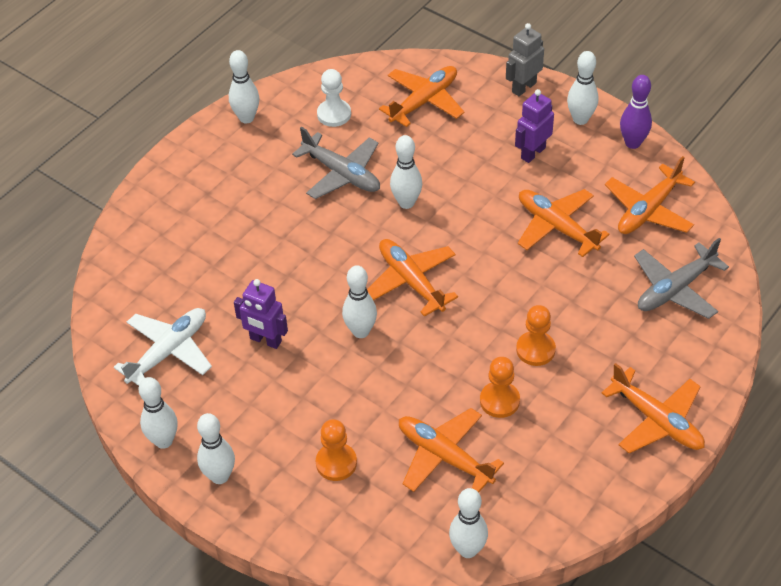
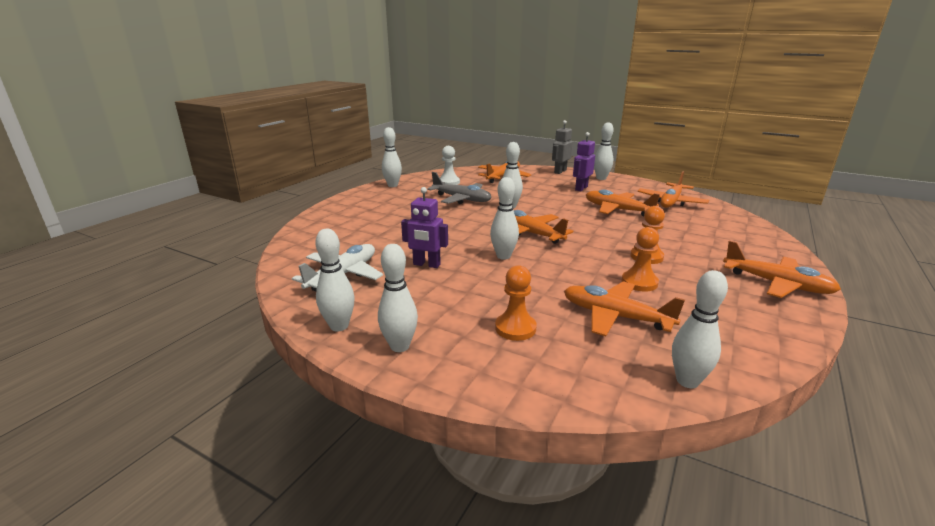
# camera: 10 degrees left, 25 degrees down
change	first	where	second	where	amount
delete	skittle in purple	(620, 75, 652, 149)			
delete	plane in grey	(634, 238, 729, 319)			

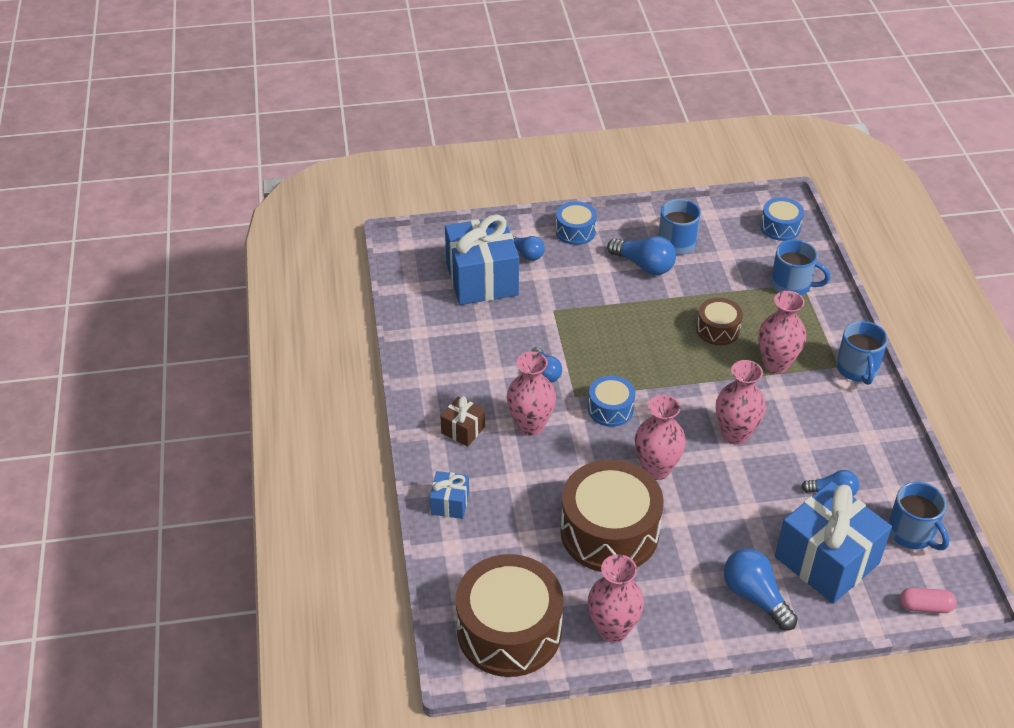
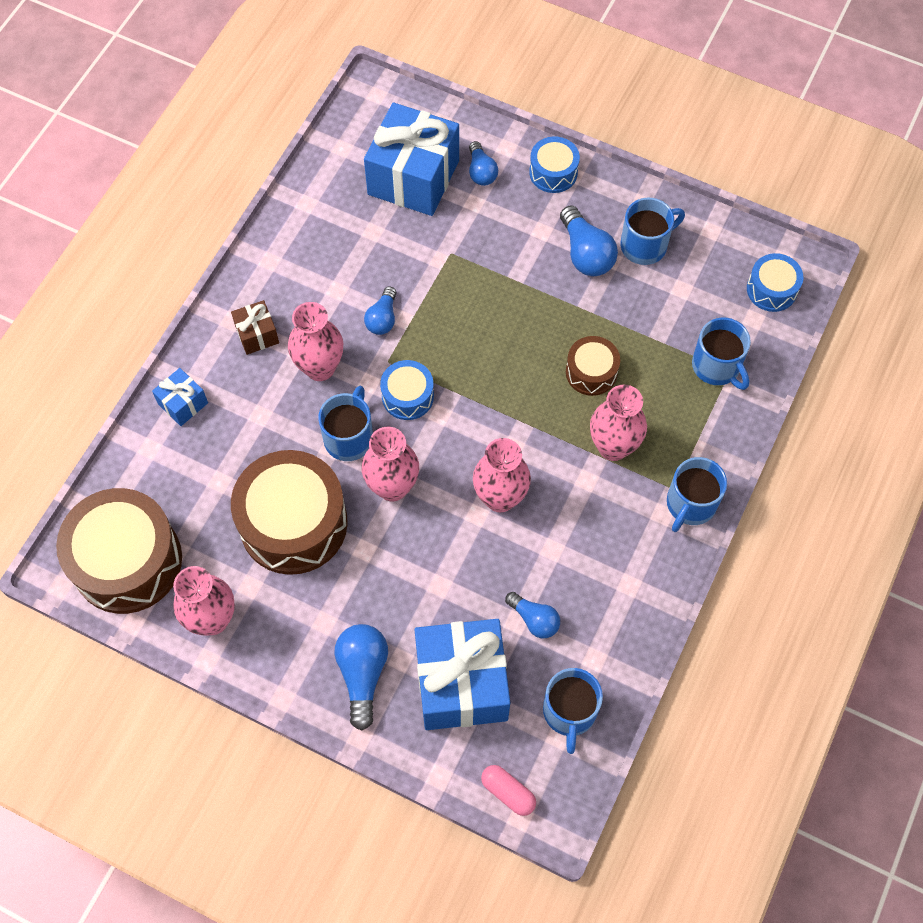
# camera: 35 degrees right, 20 degrees up
change	first	where	second	where	amount
insert			coffee mug in blue	(318, 386, 373, 461)	

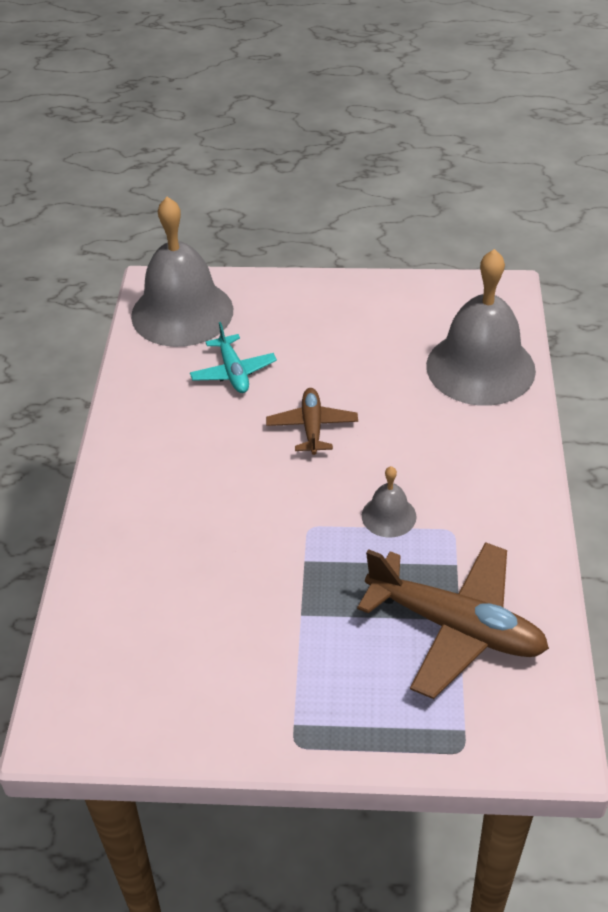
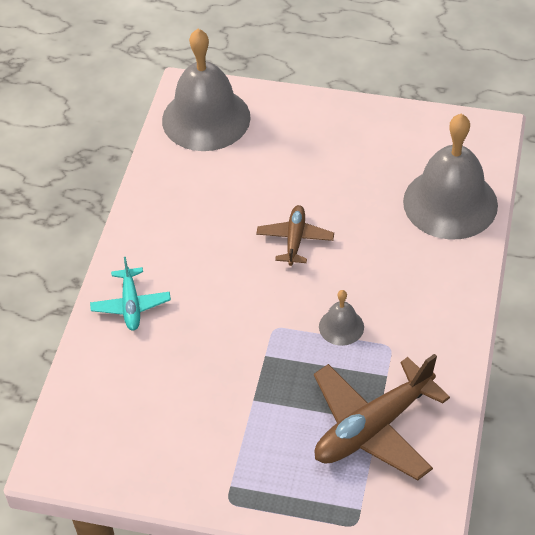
# camera: 10 degrees right, 5 degrees up
change	first	where	second	where	amount
move	plane in teal	(190, 322, 277, 393)		(90, 257, 171, 331)	
rotate	plane in russet	(357, 542, 549, 699)		(314, 354, 450, 480)	105 degrees clockwise

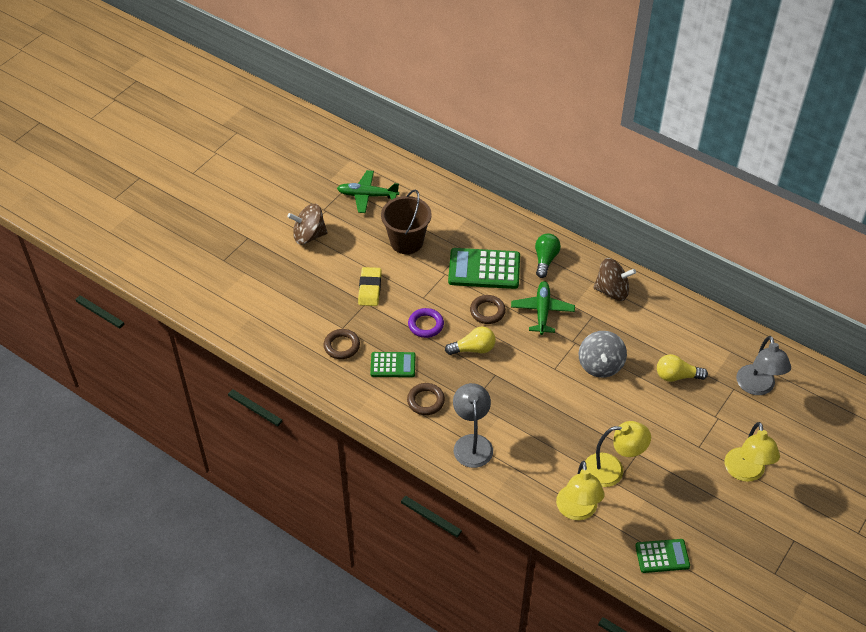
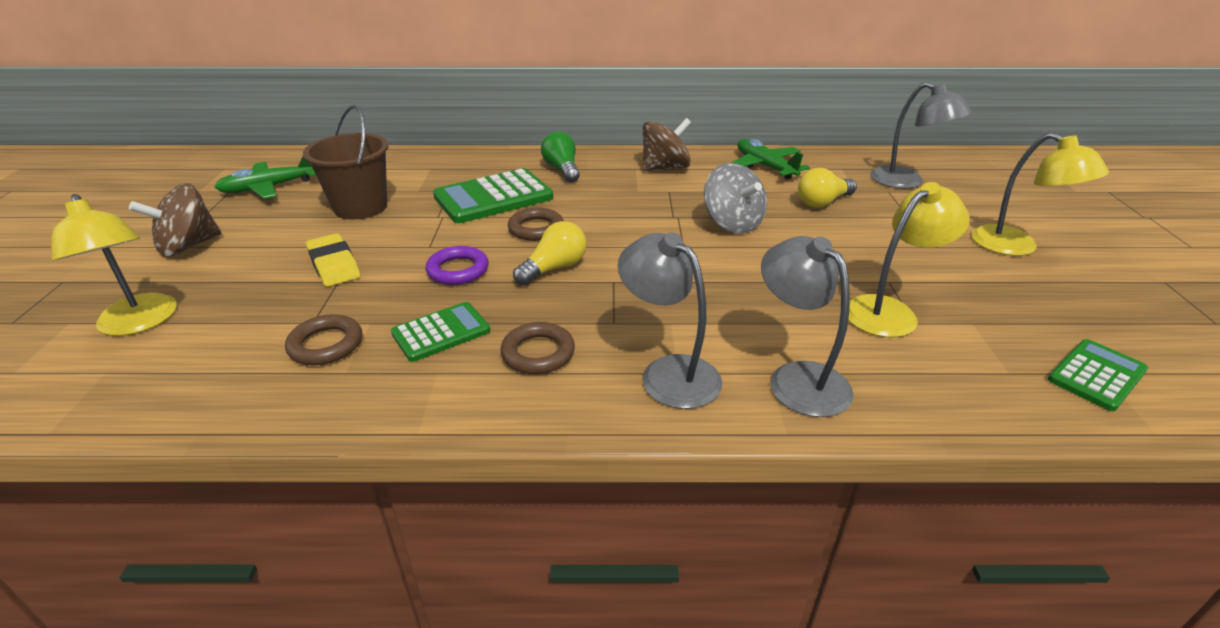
# camera: 35 degrees left, 15 degrees down
change	first	where	second	where	amount
move	reading lamp in golden	(556, 461, 605, 520)		(51, 194, 177, 336)	
move	plane in emerald	(511, 281, 575, 335)		(731, 139, 810, 179)	
insert			reading lamp in grey	(761, 236, 854, 417)	

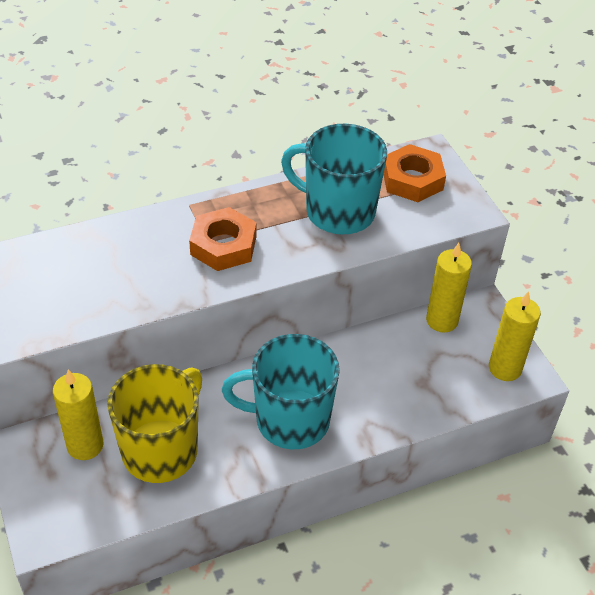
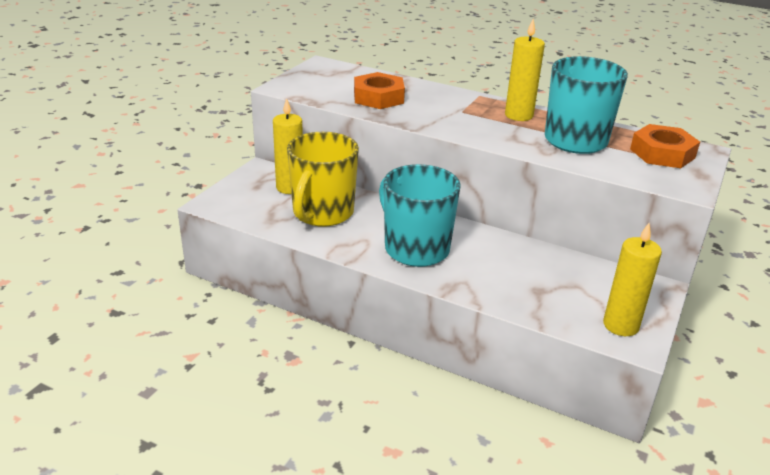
# camera: 50 degrees right, 15 degrees down
change	first	where	second	where	amount
rotate	coffee mug in golden	(107, 364, 202, 483)		(287, 132, 359, 227)	120 degrees clockwise
move	hex nut in orange	(189, 207, 256, 271)		(354, 72, 405, 109)	
move	candle in golden	(426, 243, 472, 333)		(505, 19, 545, 121)	

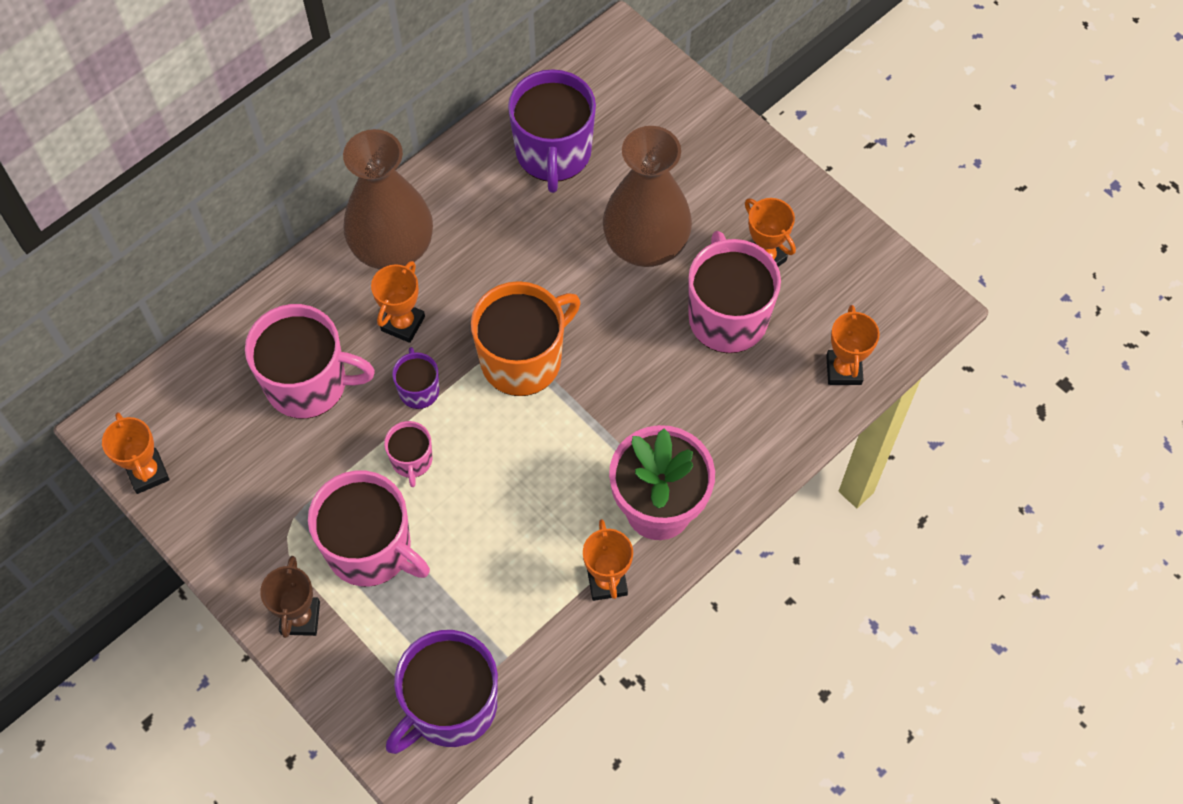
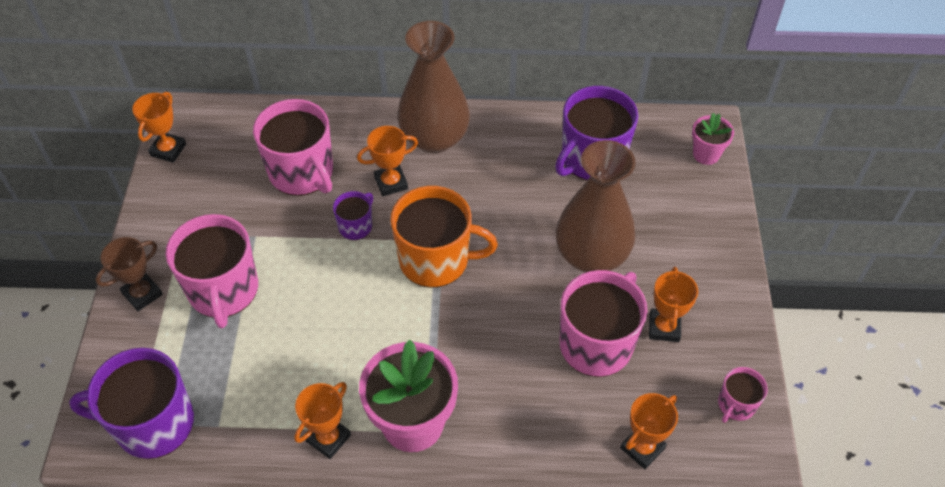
# camera: 45 degrees right, 10 degrees down
change	first	where	second	where	amount
insert			potted plant in rosy	(692, 113, 734, 165)	
move	coffee mug in rosy	(384, 421, 432, 487)		(718, 367, 768, 423)	

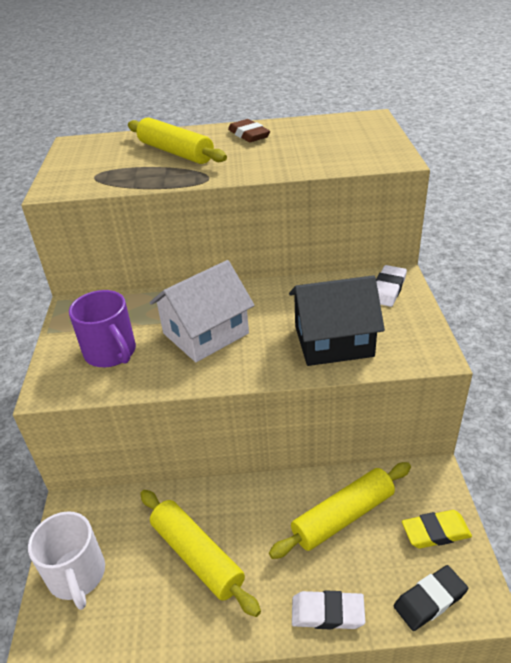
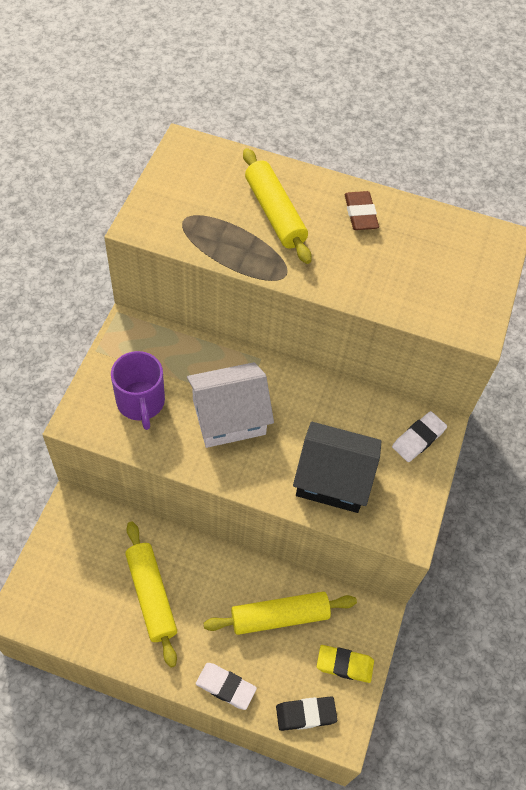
# camera: 15 degrees right, 20 degrees up
change	first	where	second	where	amount
delete	coffee mug in snow-white	(28, 511, 105, 610)			

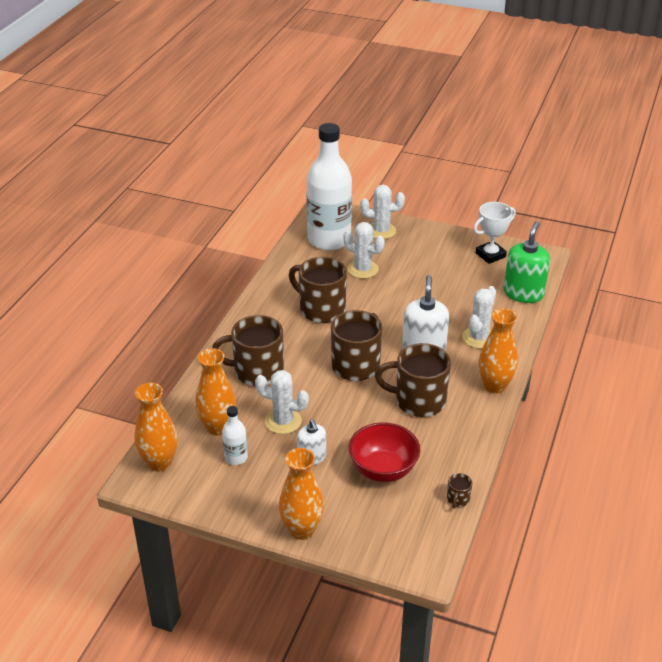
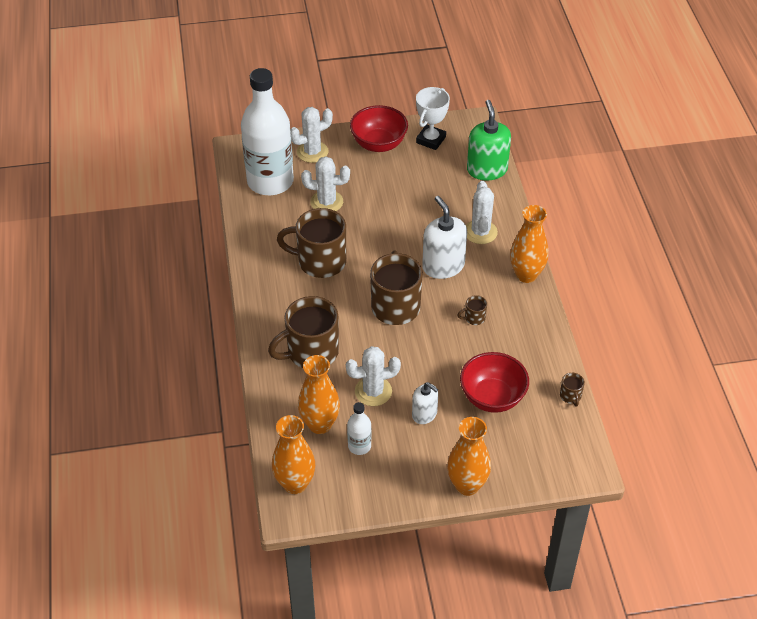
# camera: 30 degrees left, 10 degrees up
change	first	where	second	where	amount
insert			deep dish in scarlet	(350, 105, 408, 152)	
resize	coffee mug in russet	(375, 343, 451, 417)		(457, 295, 487, 325)	x0.42

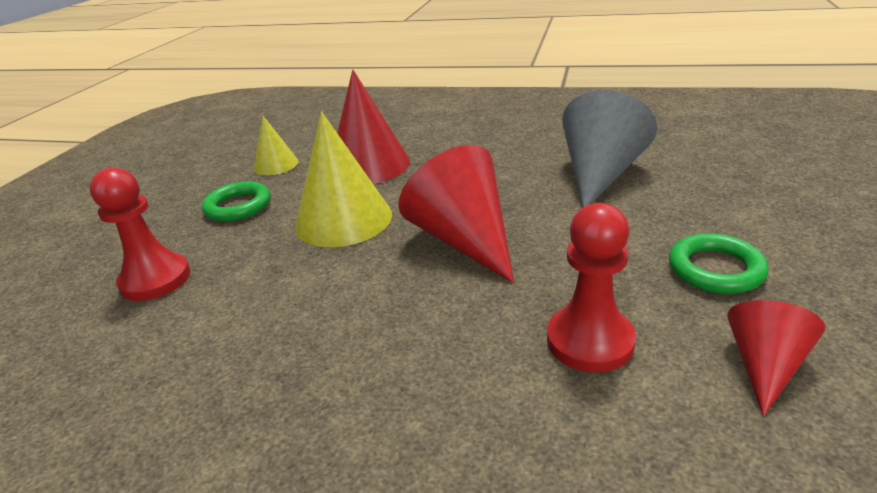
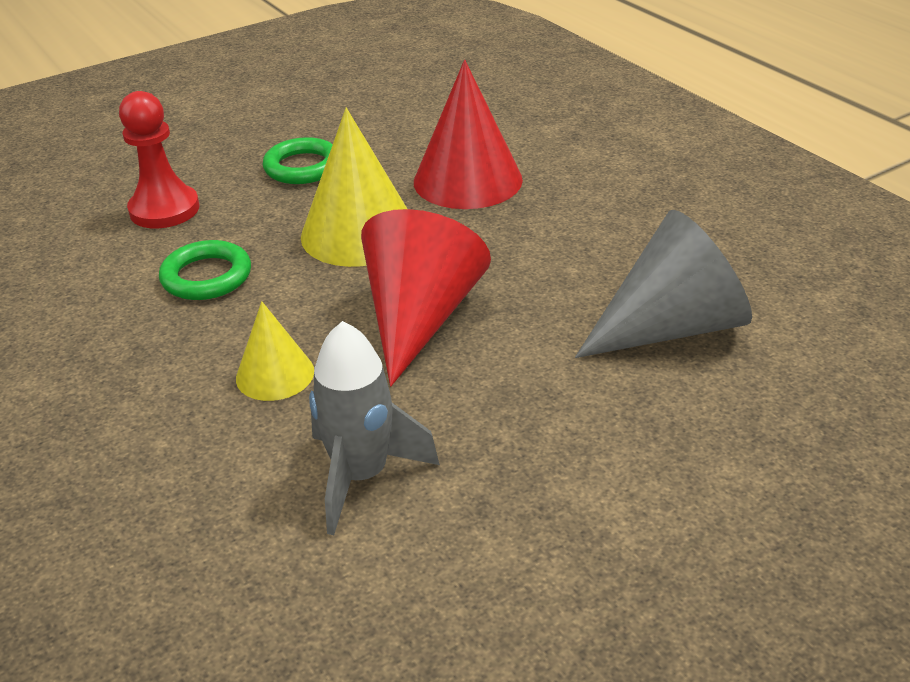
# camera: 40 degrees right, 5 degrees up
change	first	where	second	where	amount
move	hoop in emerald	(669, 233, 769, 294)		(159, 240, 251, 300)	
move	cone in golden	(254, 116, 299, 175)		(236, 301, 314, 401)	
replace	game pawn in scarlet	(547, 203, 636, 373)	toy rocket in grey	(309, 321, 440, 535)	
delete	cone in scarlet	(727, 300, 825, 416)			

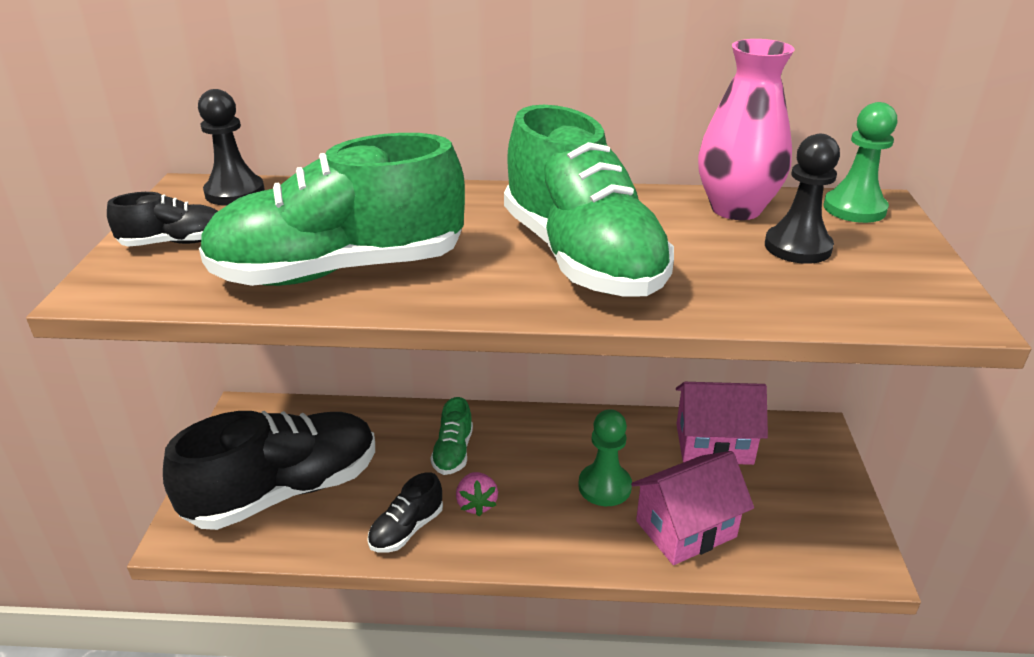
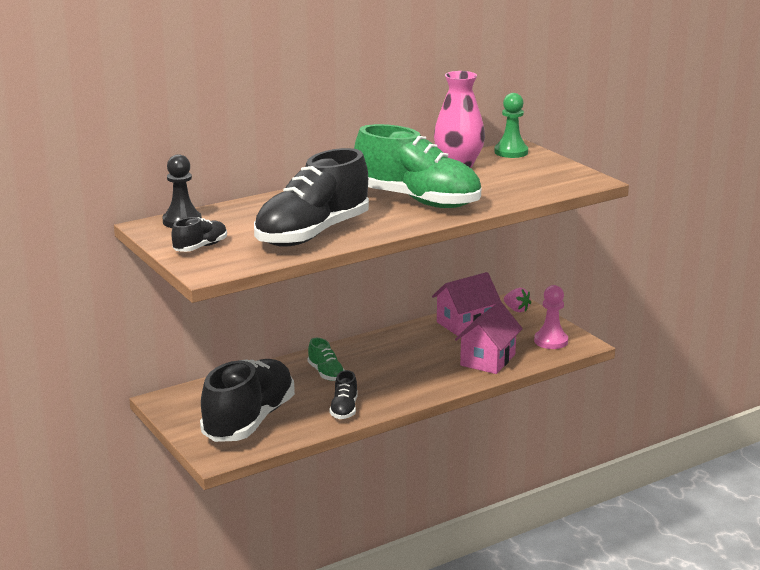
# camera: 35 degrees left, 10 degrees down
change	first	where	second	where	amount
recolor	sneaker in emerald	(199, 133, 465, 286)	sneaker in ebony	(254, 148, 369, 247)	
move	berry in rosy	(456, 472, 498, 516)		(504, 288, 531, 312)	
insert			game pawn in rosy	(534, 285, 568, 349)	
delete	game pawn in emerald	(578, 409, 632, 506)			
delete	game pawn in ebony	(765, 134, 840, 264)			

